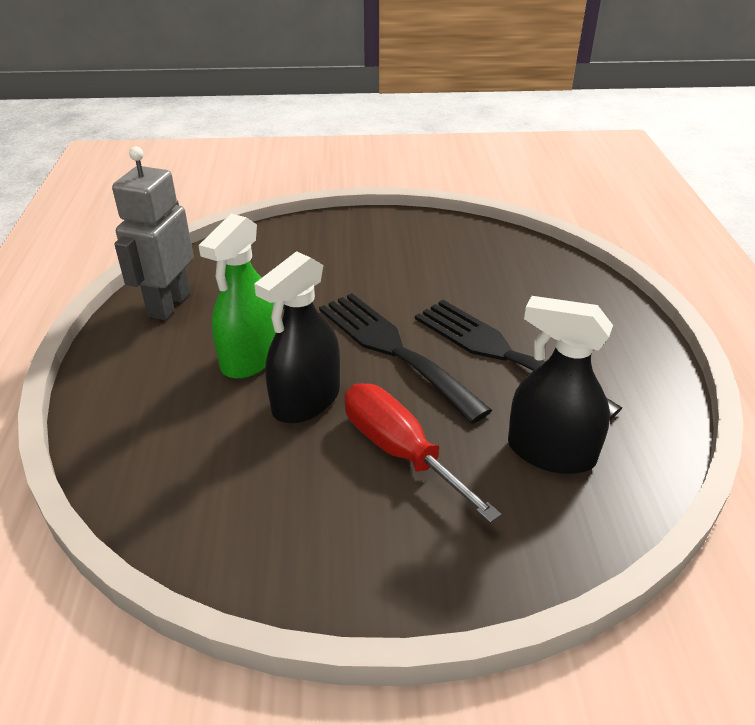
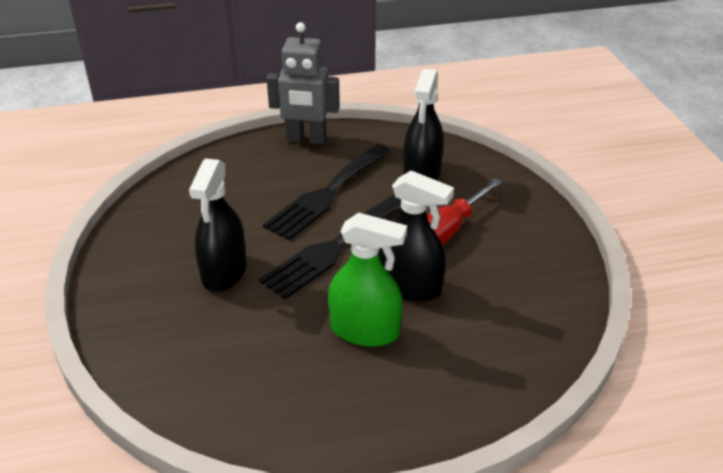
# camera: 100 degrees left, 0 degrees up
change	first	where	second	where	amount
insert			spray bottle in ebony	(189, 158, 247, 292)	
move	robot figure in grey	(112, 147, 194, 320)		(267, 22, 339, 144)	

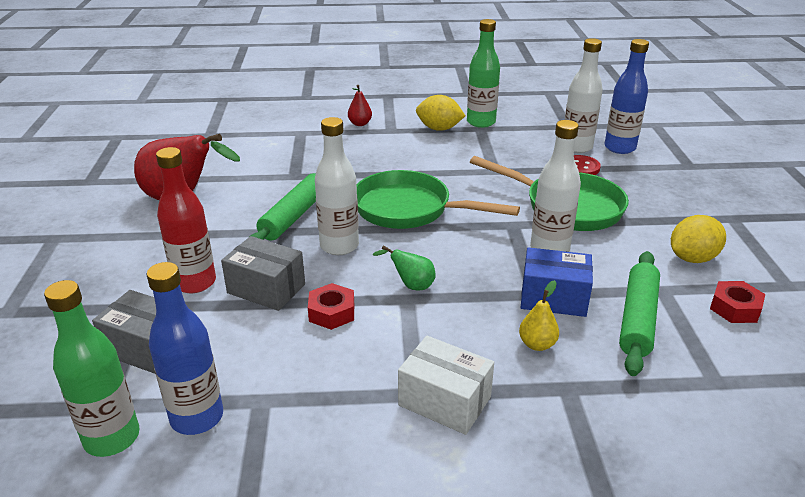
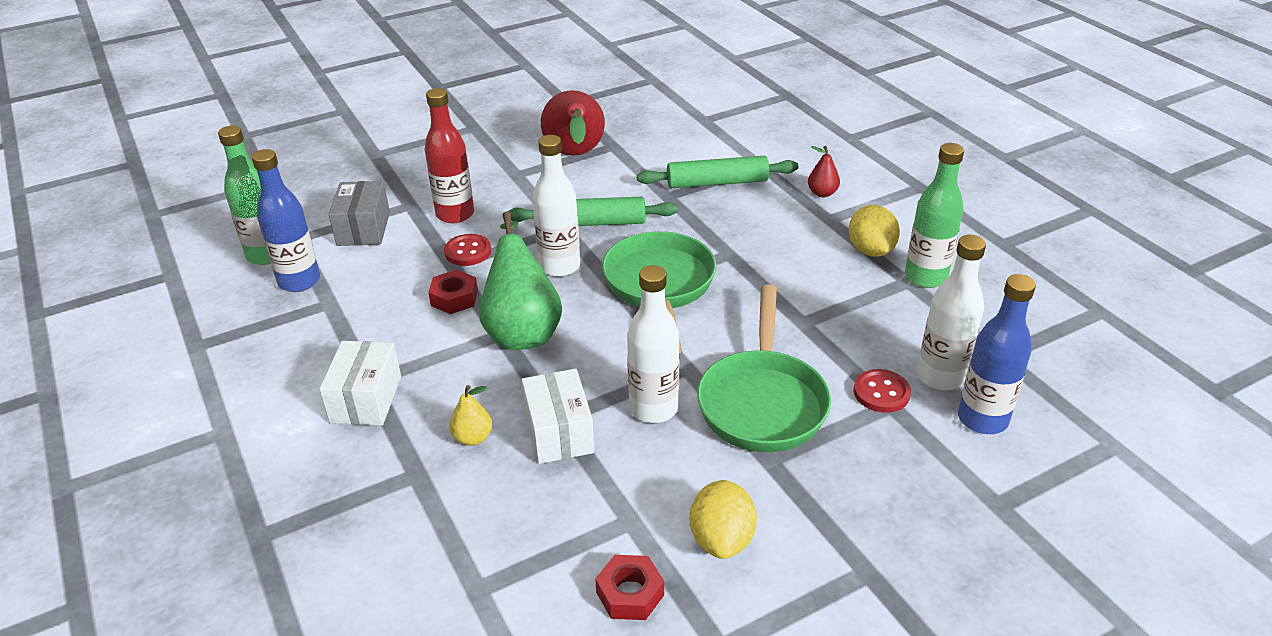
# camera: 65 degrees right, 5 degrees up
change	first	where	second	where	amount
replace	parcel in grey	(221, 236, 305, 311)	sewing button in scarlet	(444, 234, 491, 266)	
resize	toy pear in emerald	(373, 246, 436, 290)		(479, 212, 562, 350)	x2.15
recolor	parcel in blue	(520, 247, 593, 317)	parcel in snow-white	(522, 369, 595, 464)	
move	pastry roller in emerald	(619, 251, 660, 376)		(637, 156, 798, 188)	
rotate	toy lemon in golden	(671, 215, 726, 263)		(690, 480, 757, 559)	60 degrees clockwise

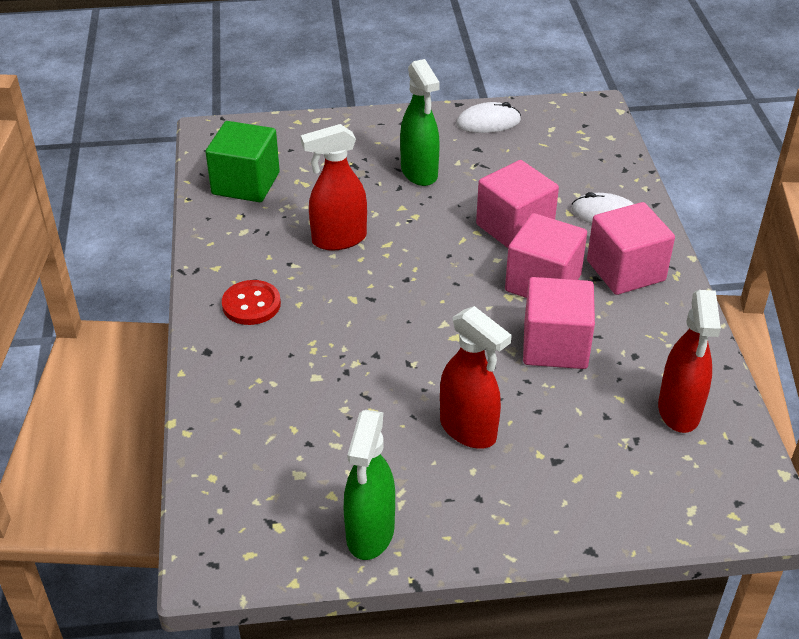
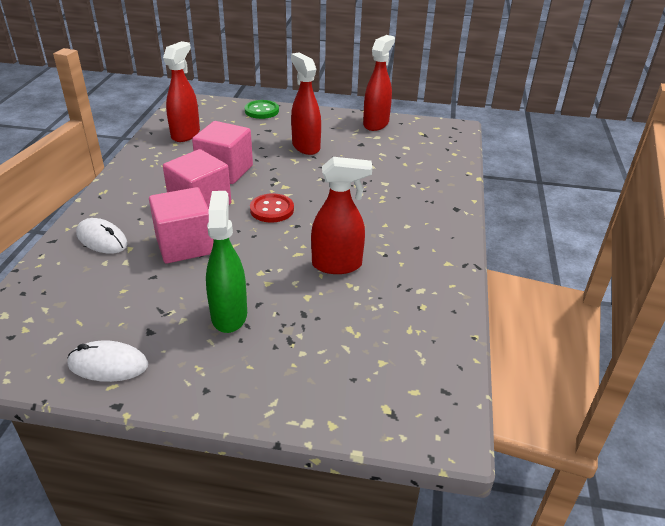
# camera: 165 degrees left, 5 degrees down
change	first	where	second	where	amount
insert			sewing button in emerald	(245, 100, 279, 119)	
move	sewing button in scarlet	(222, 280, 281, 325)		(250, 193, 294, 223)	
recolor	spray bottle in emerald	(344, 410, 395, 560)	spray bottle in scarlet	(363, 35, 395, 131)	
delete	cube in emerald	(206, 121, 280, 202)			
delete	cube in rosy	(587, 202, 675, 295)			

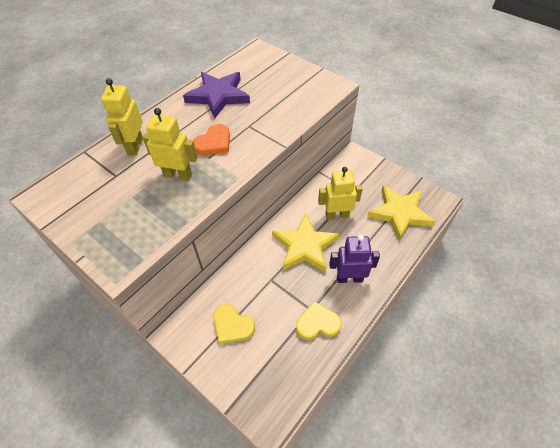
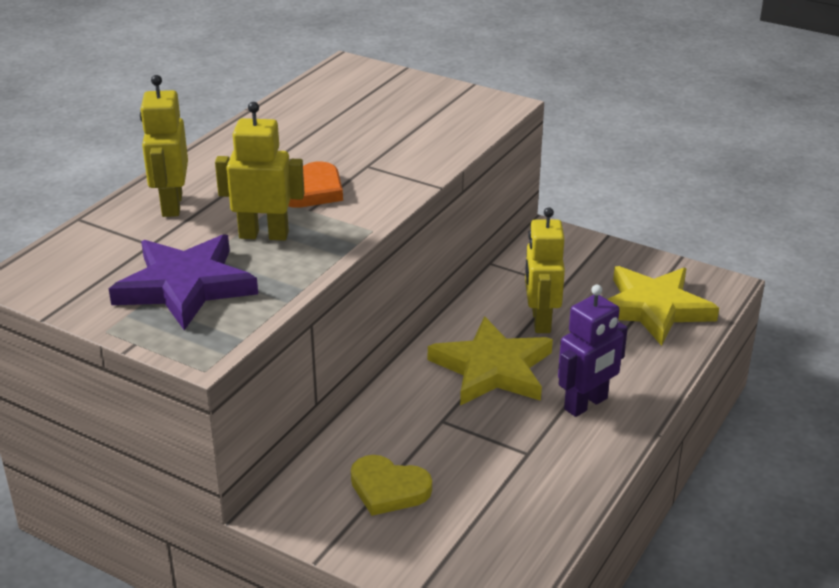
# camera: 10 degrees left, 20 degrees down
change	first	where	second	where	amount
move	five-pointed star in purple	(183, 72, 250, 119)		(109, 234, 258, 330)	
rotate	robot figure in golden	(318, 167, 363, 220)		(525, 207, 565, 333)	75 degrees counterclockwise
rotate	robot figure in purple	(329, 234, 380, 283)		(558, 285, 628, 417)	150 degrees clockwise
delete	love heart in golden	(296, 301, 341, 340)			

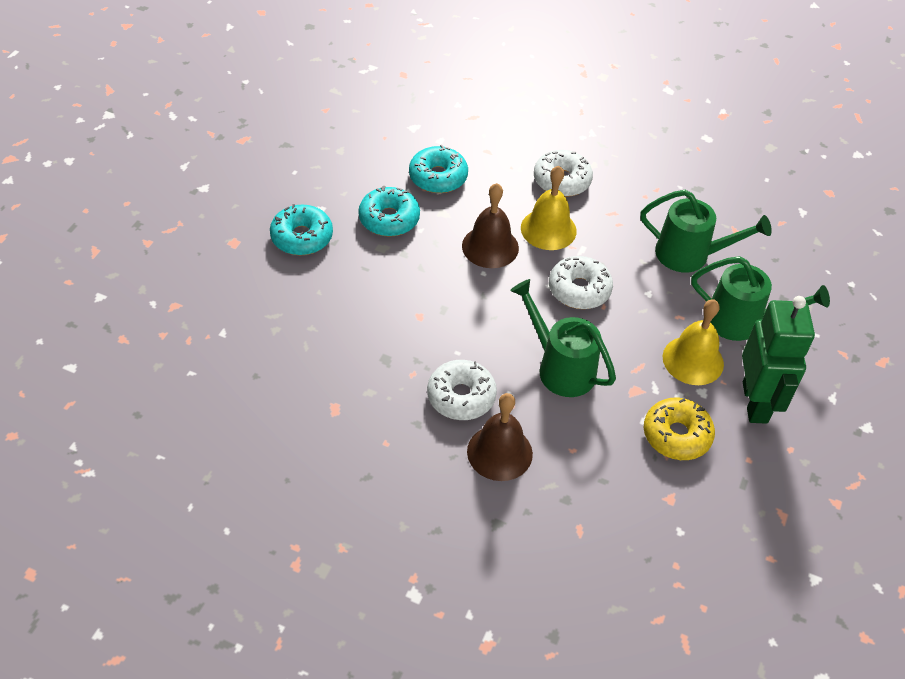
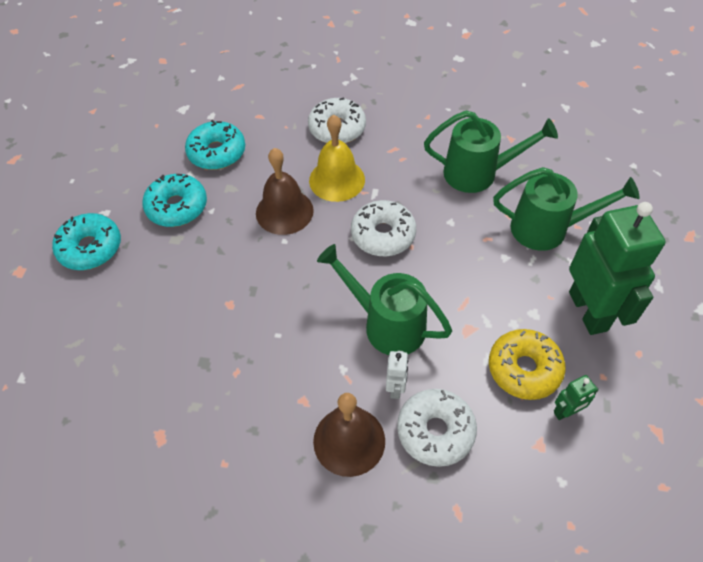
# camera: 10 degrees left, 5 degrees up
change	first	where	second	where	amount
insert			robot figure in snow-white	(386, 351, 409, 399)	
move	glazed donut in snow-white	(427, 360, 497, 420)		(397, 389, 477, 467)	
insert			robot figure in emerald	(554, 375, 599, 420)	
delete	school bell in golden	(663, 299, 724, 385)			

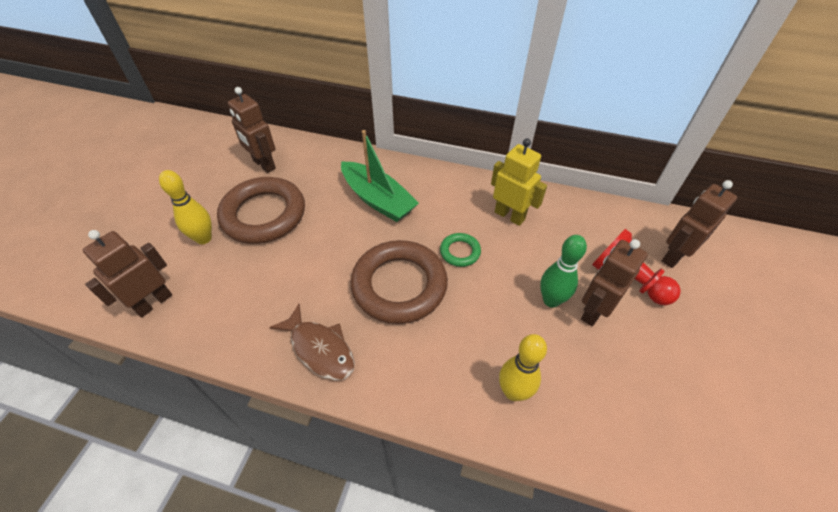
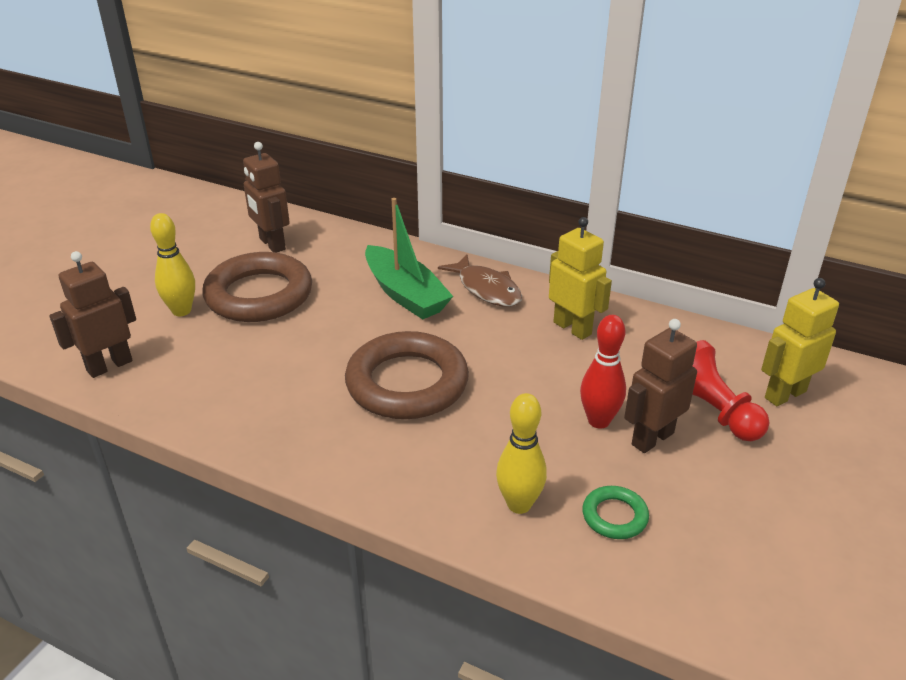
# camera: 10 degrees right, 15 degrees down
change	first	where	second	where	amount
move	fish in russet	(269, 304, 355, 381)		(438, 255, 522, 307)	
recolor	skittle in emerald	(540, 235, 587, 308)	skittle in scarlet	(580, 315, 626, 429)	
move	hoop in emerald	(440, 233, 481, 267)		(582, 486, 649, 539)	
recolor	robot figure in russet	(662, 180, 737, 268)	robot figure in golden	(761, 278, 839, 406)	

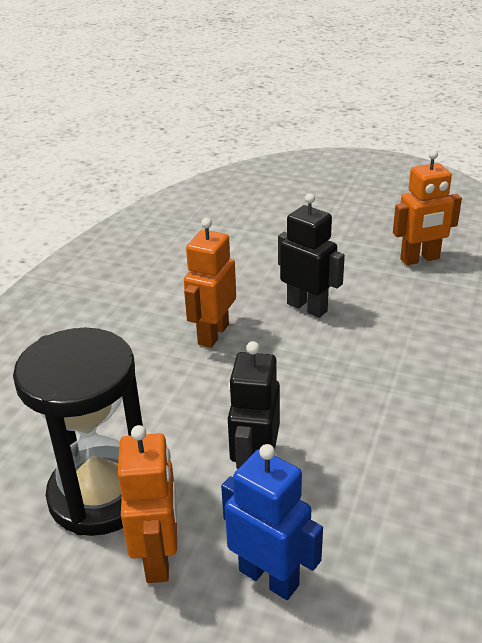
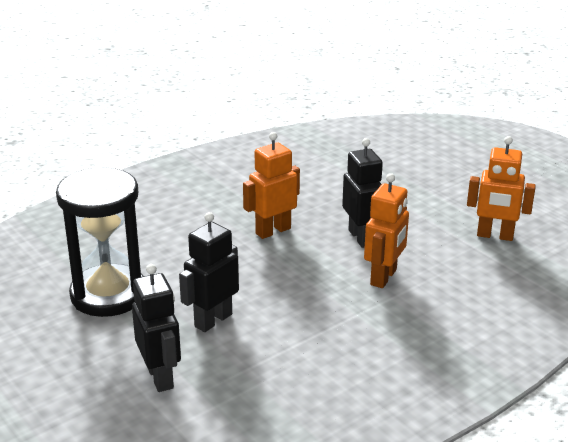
# camera: 30 degrees right, 5 degrees down
change	first	where	second	where	amount
recolor	robot figure in blue	(221, 444, 323, 600)	robot figure in ebony	(132, 264, 181, 392)	
move	robot figure in orange	(118, 425, 177, 583)		(364, 173, 409, 288)	

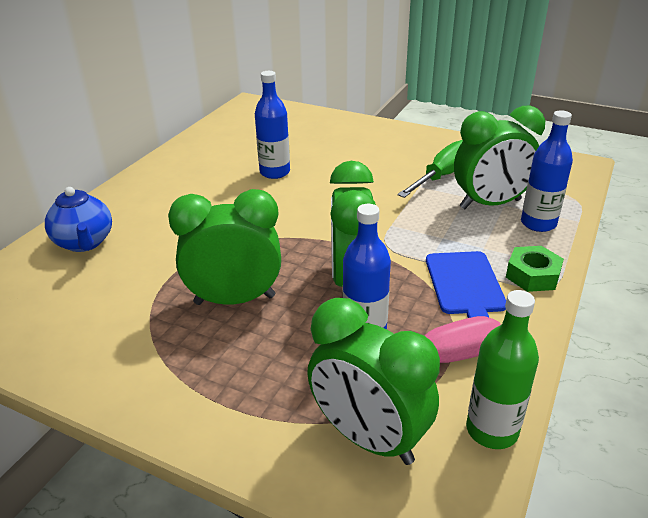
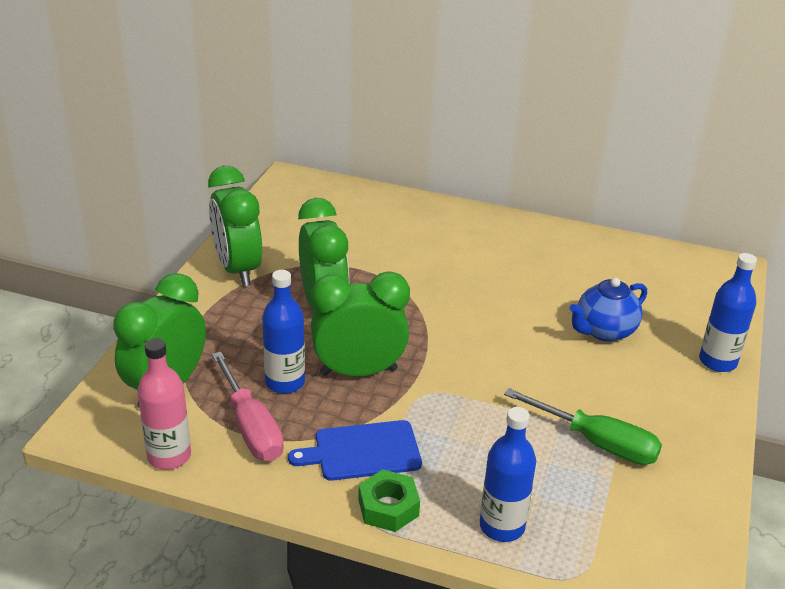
# camera: 80 degrees right, 0 degrees up
change	first	where	second	where	amount
recolor	flask in emerald	(466, 290, 539, 449)	flask in rosy	(137, 338, 191, 470)	
move	clock in emerald	(454, 106, 545, 209)		(208, 166, 262, 286)	
move	teapot in blue	(45, 187, 112, 252)		(569, 277, 647, 342)	
move	flask in blue	(255, 71, 290, 179)		(699, 253, 757, 372)	

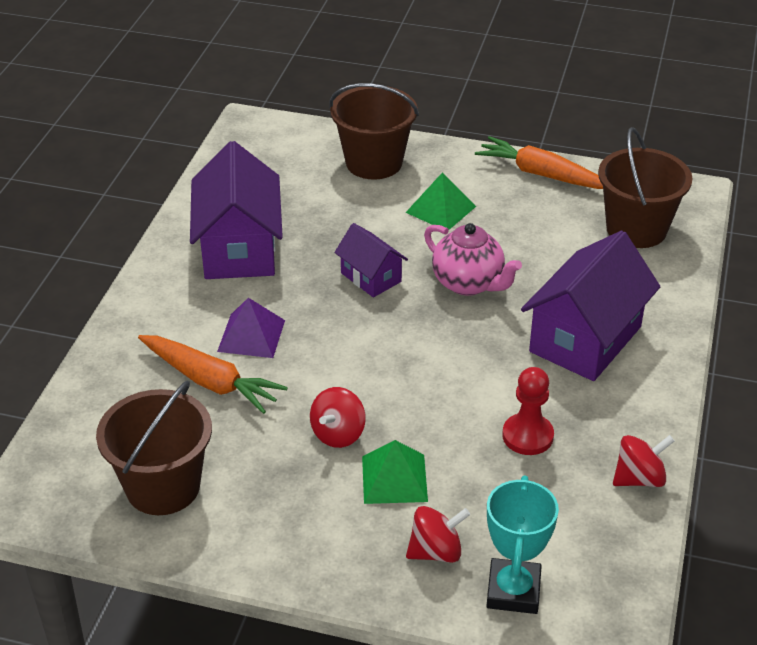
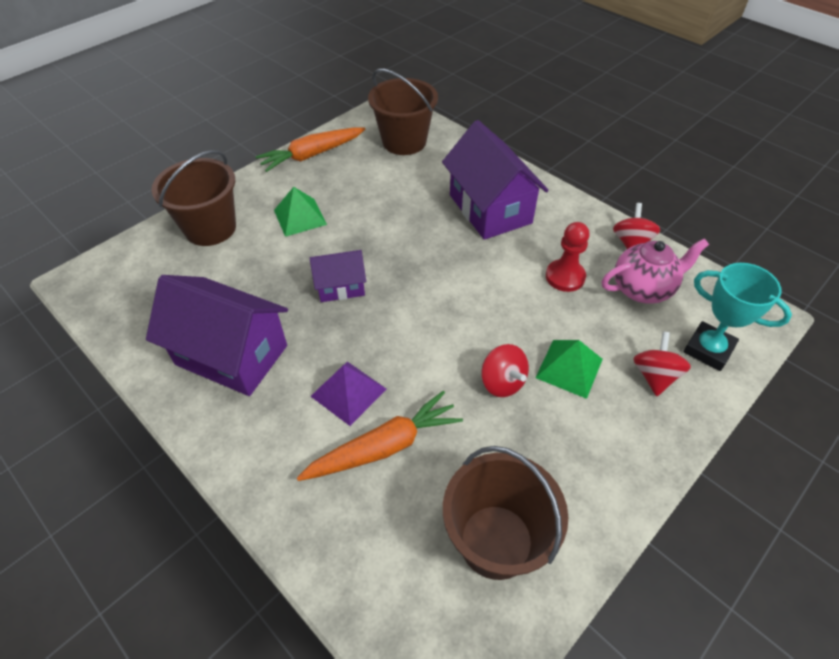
# camera: 60 degrees left, 10 degrees up
change	first	where	second	where	amount
move	teapot in rosy	(424, 223, 522, 296)		(602, 239, 709, 304)	

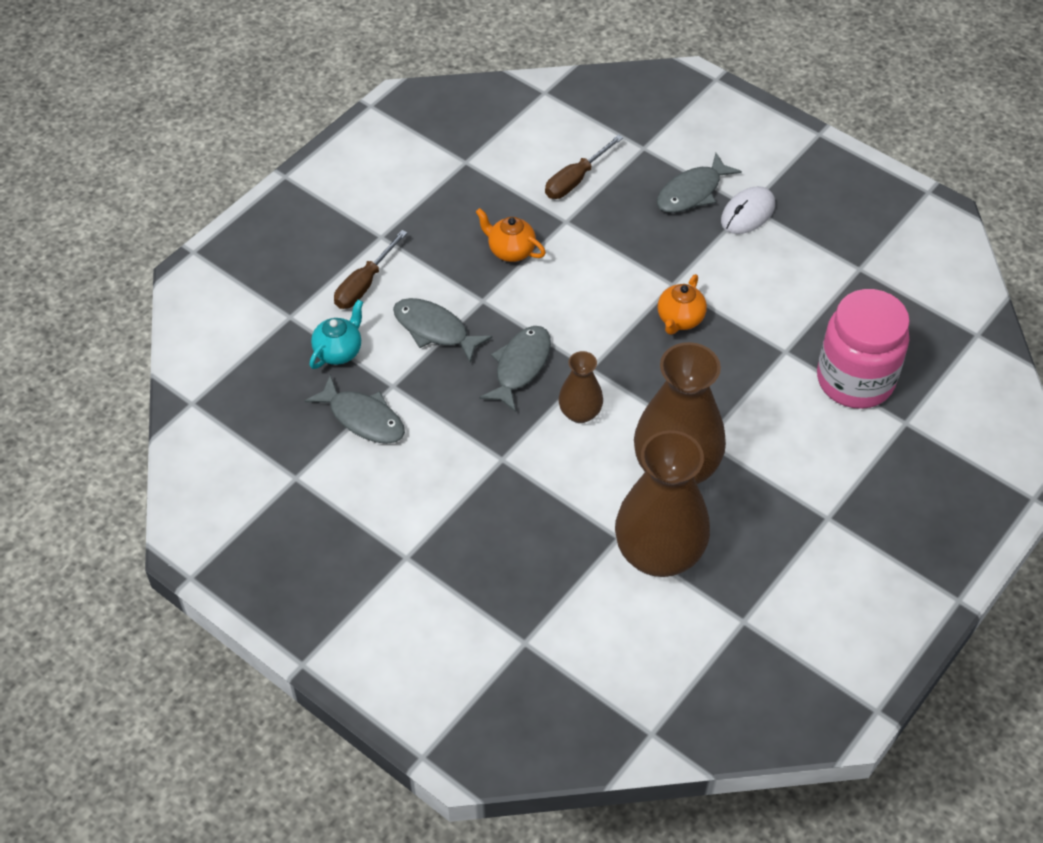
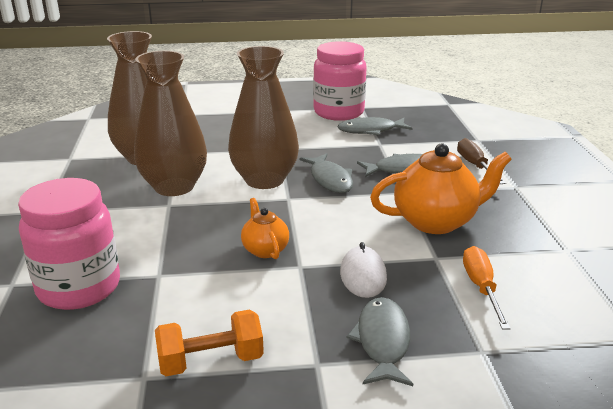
# camera: 135 degrees right, 25 degrees down
change	first	where	second	where	amount
insert			dumbbell in orange	(155, 309, 264, 376)	
resize	vase in russet	(558, 351, 603, 423)		(228, 46, 299, 189)	x1.97
insert			jar in rosy	(313, 41, 367, 121)	
move	computer mouse in snow-white	(721, 186, 775, 234)		(340, 242, 387, 298)	
resize	teapot in orange	(476, 208, 546, 262)		(370, 143, 512, 234)	x1.86
recolor	hand screwdriver in russet	(545, 135, 623, 199)	hand screwdriver in orange	(463, 246, 511, 330)	
delete	teapot in teal	(309, 300, 363, 369)			

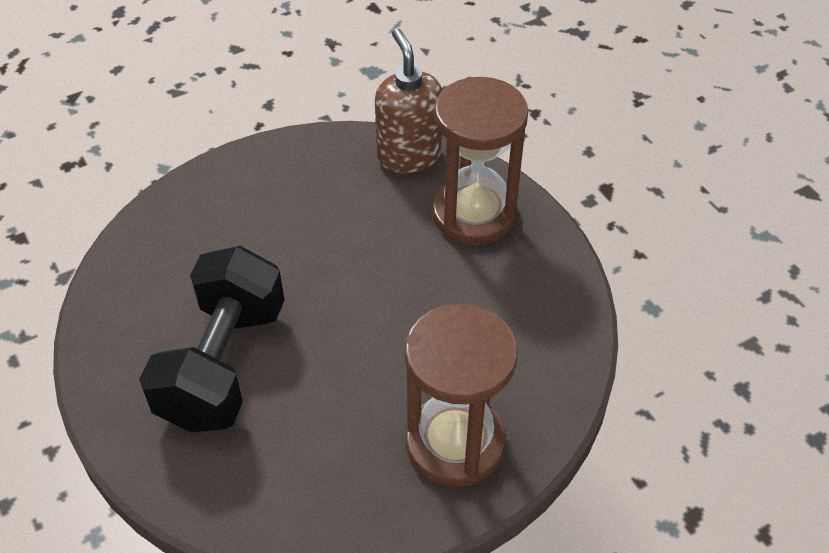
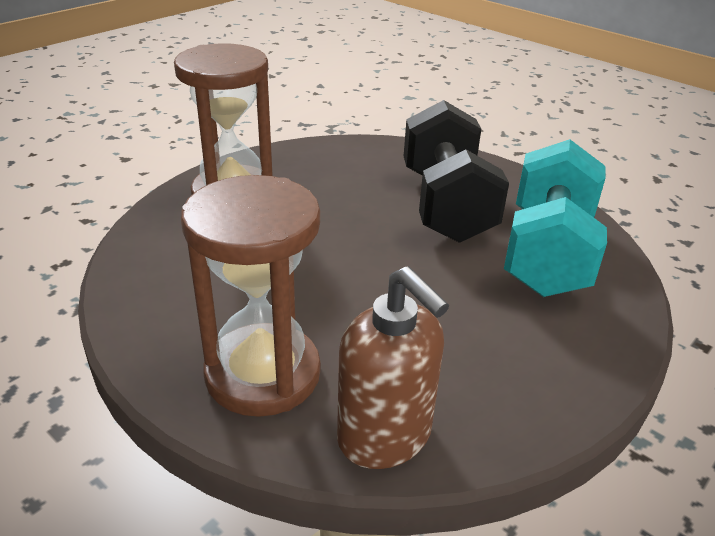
# camera: 160 degrees right, 15 degrees down
change	first	where	second	where	amount
insert			dumbbell in teal	(504, 139, 607, 297)	

